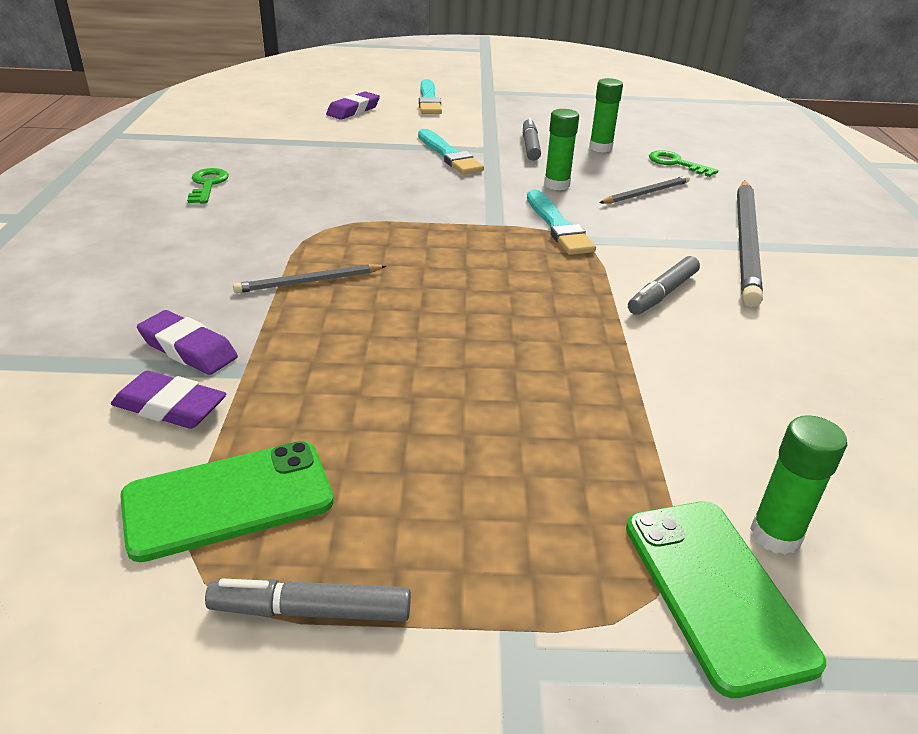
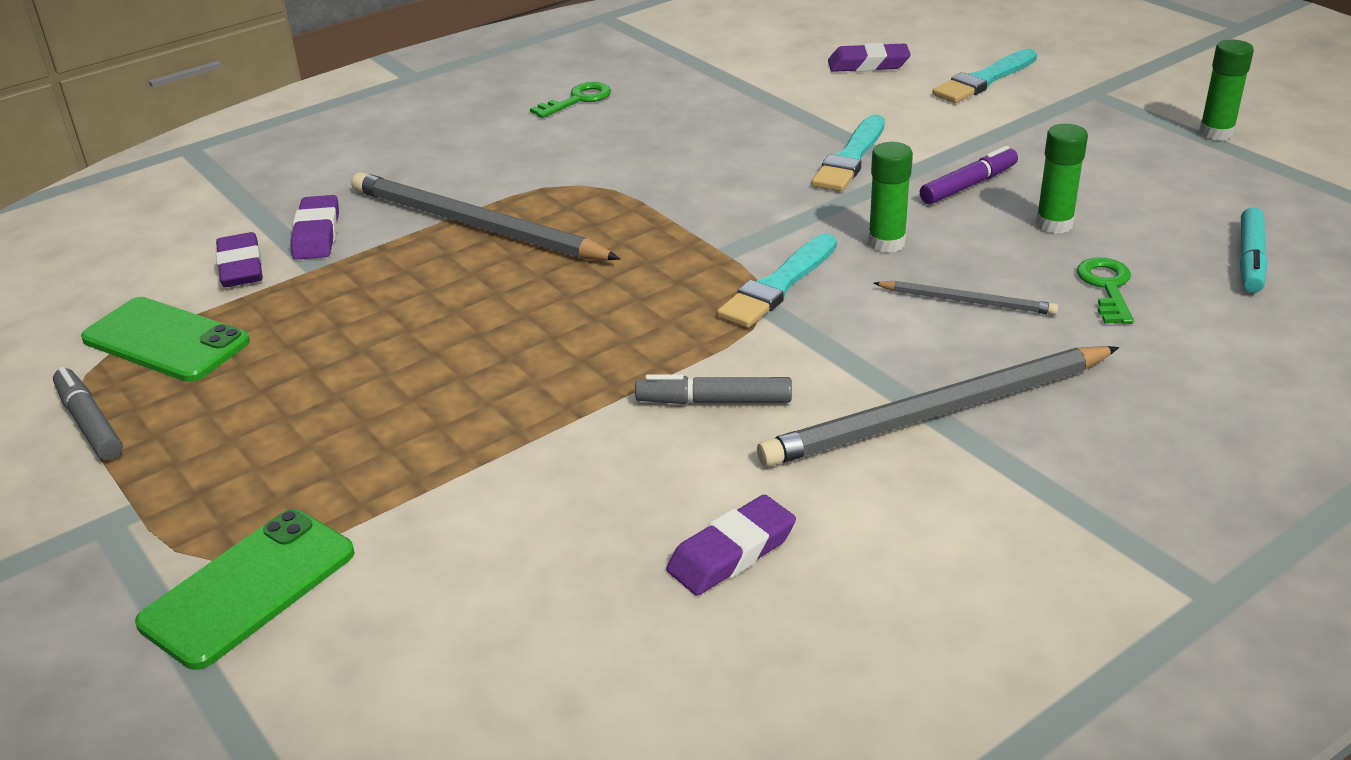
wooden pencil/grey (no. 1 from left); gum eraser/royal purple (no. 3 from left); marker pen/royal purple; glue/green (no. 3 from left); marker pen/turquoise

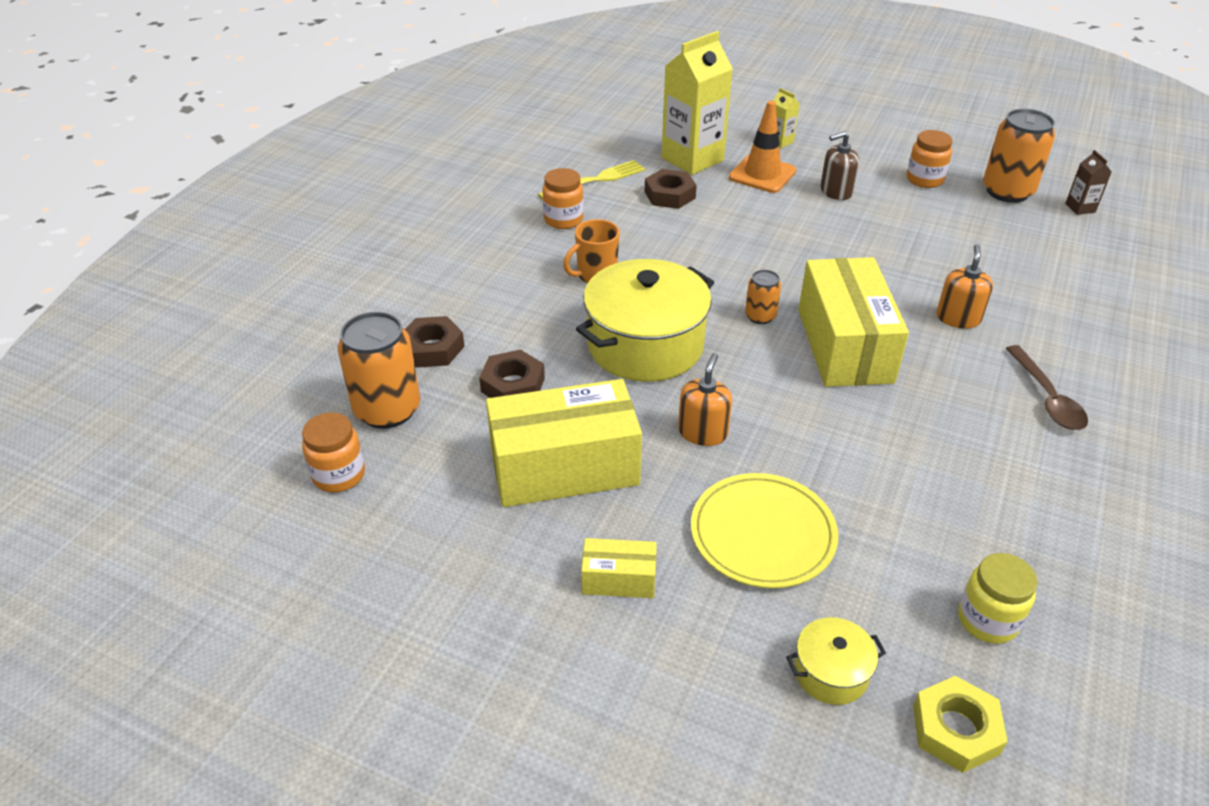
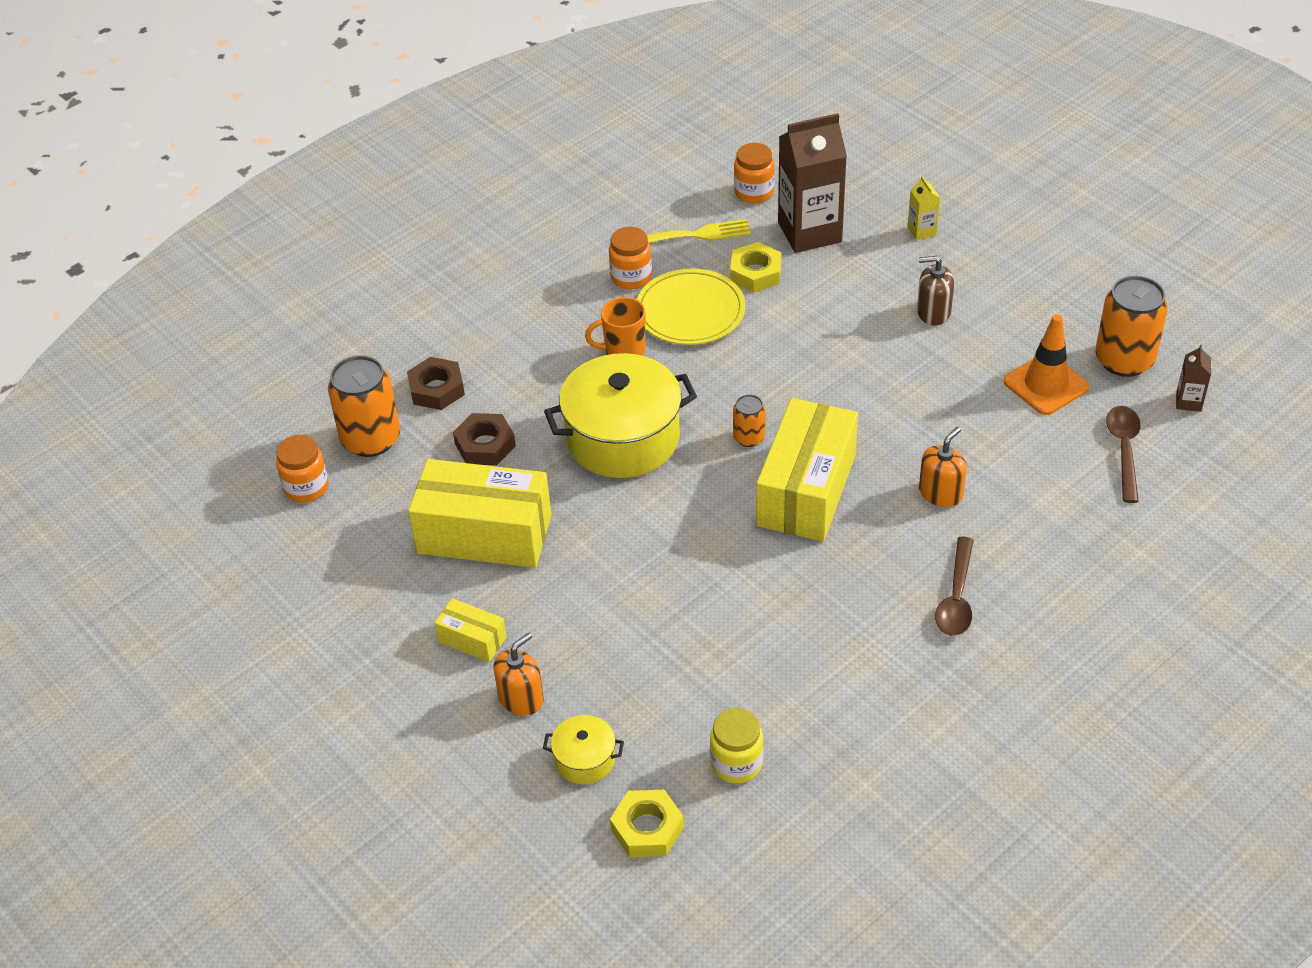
soap dispenser/orange-coloured (no. 1 from left); dinner plate/golden; hex nut/golden (no. 2 from left); preserve jar/orange-coloured (no. 3 from left); carton/russet (no. 1 from left); road cone/orange-coloured; tablespoon/russet (no. 2 from left)

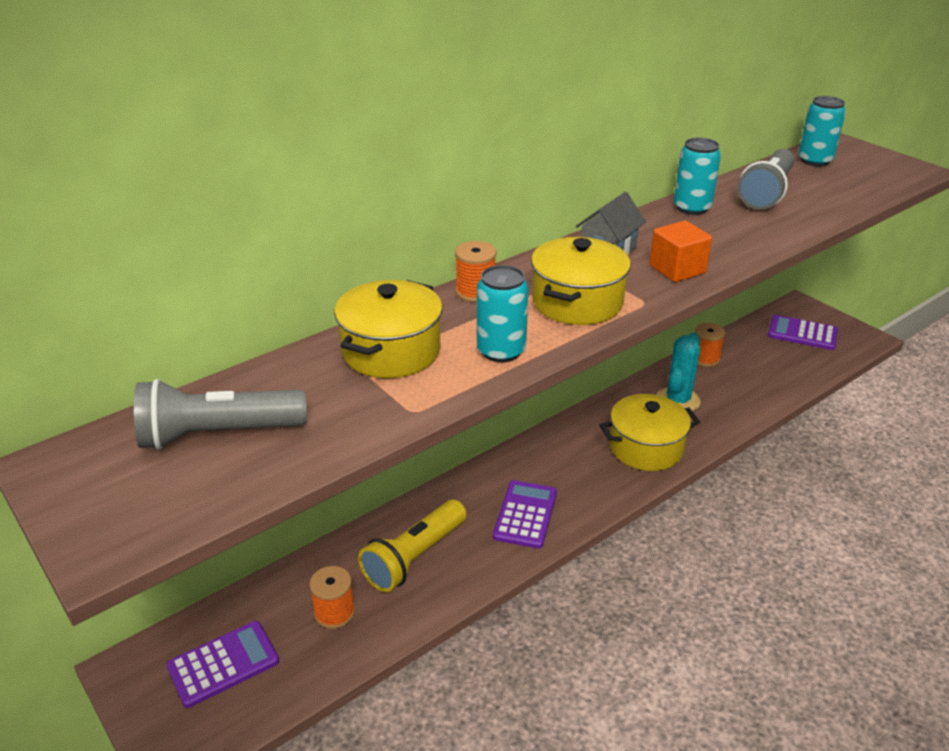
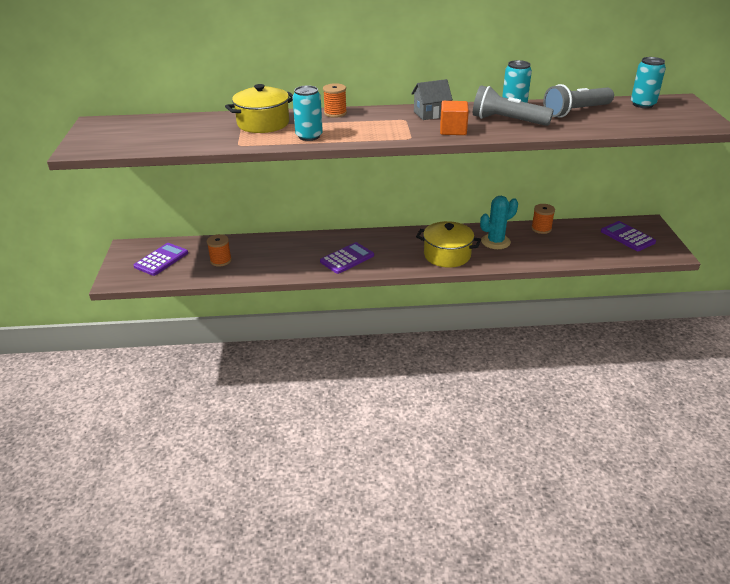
adding machine/royal purple (no. 1 from left); pocket torch/grey (no. 1 from left); pocket torch/golden; stockpot/golden (no. 2 from left in the first image)

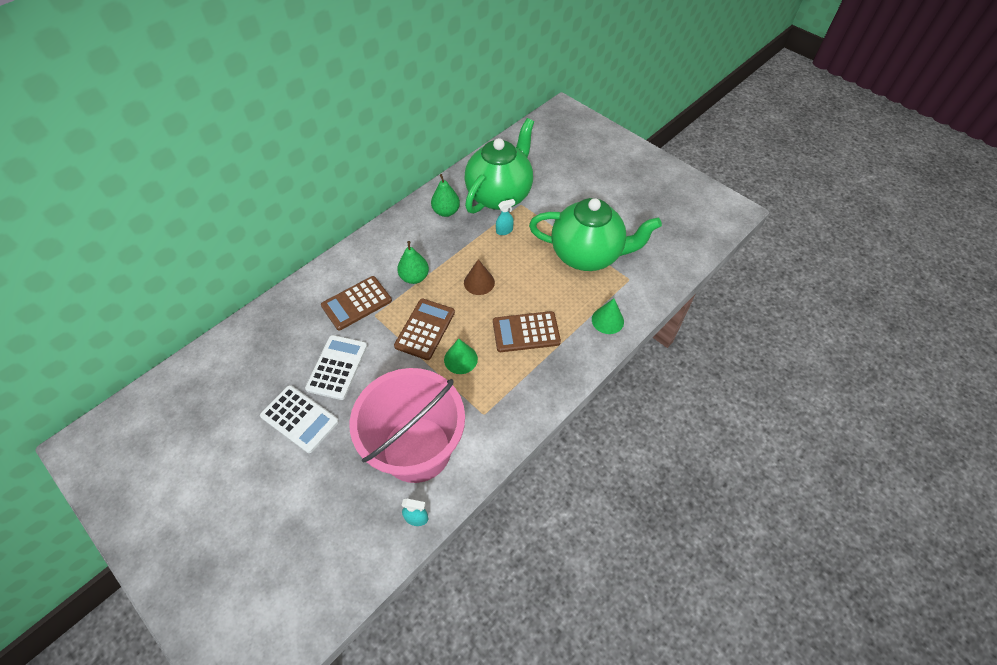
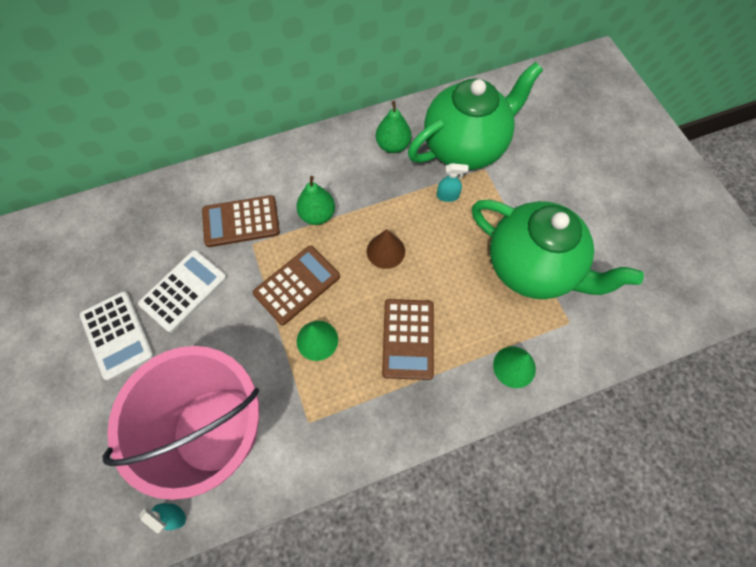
adding machine/russet (no. 3 from left)

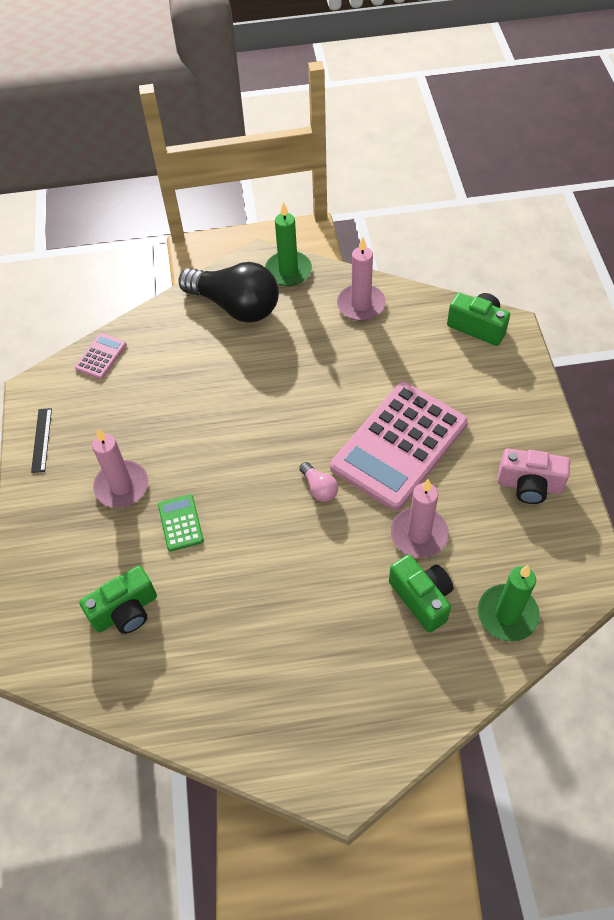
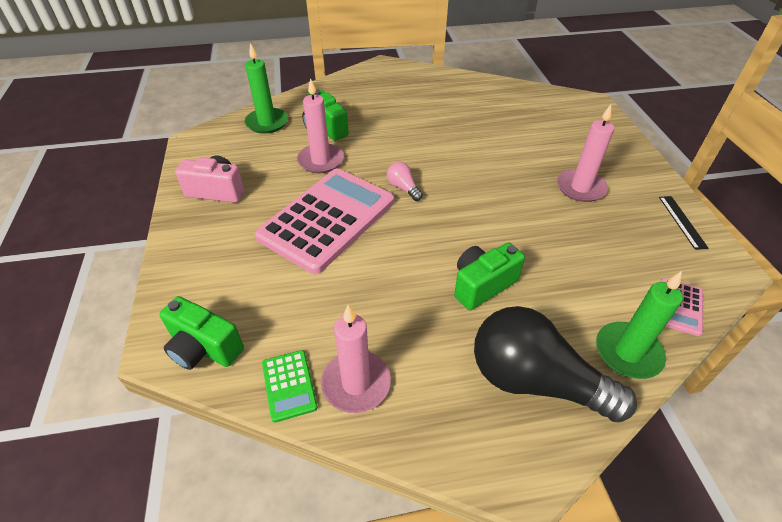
adding machine/green; photo camera/green (no. 3 from left); wax candle/green (no. 2 from left)

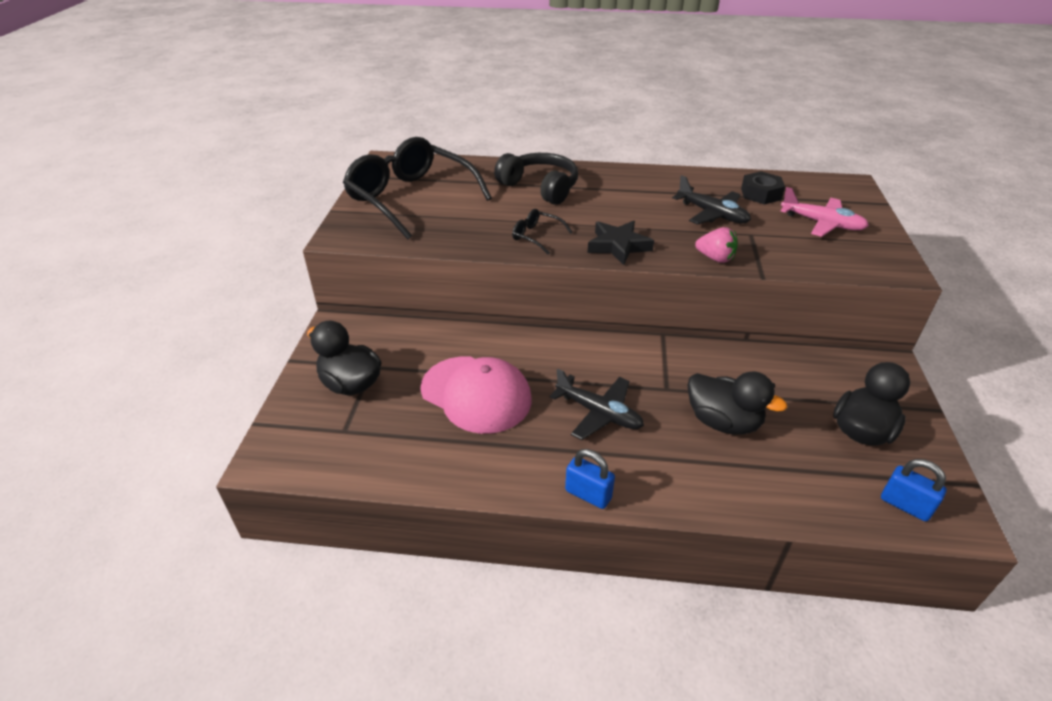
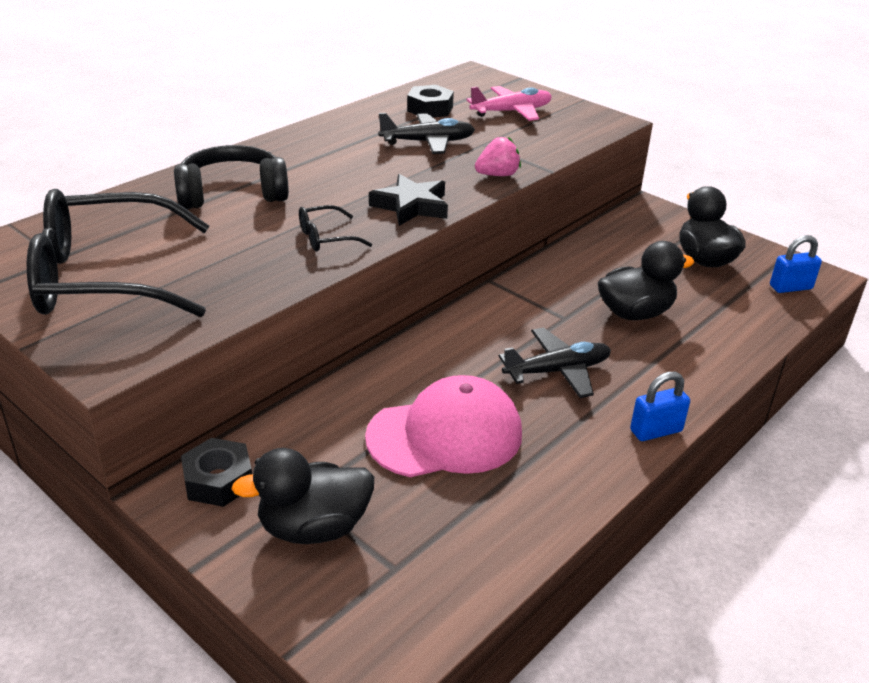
hex nut/black (no. 1 from left)

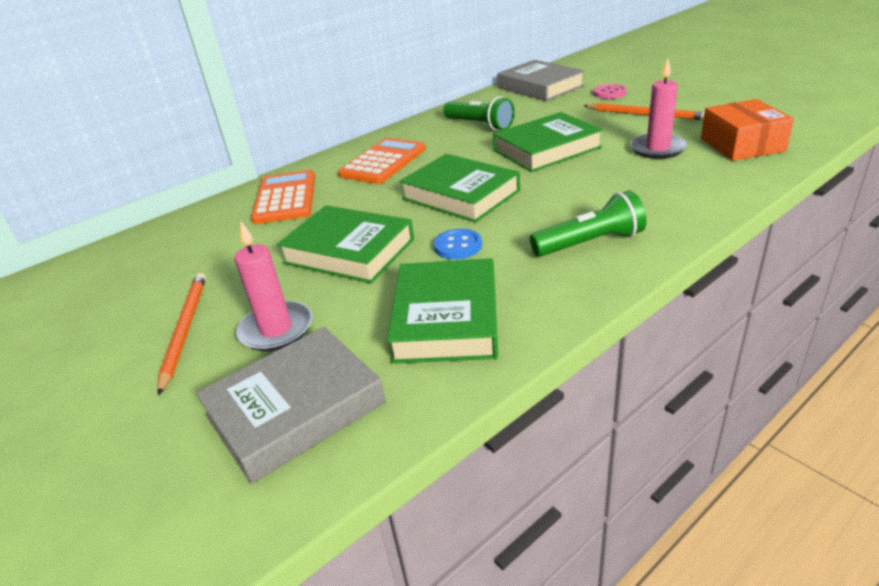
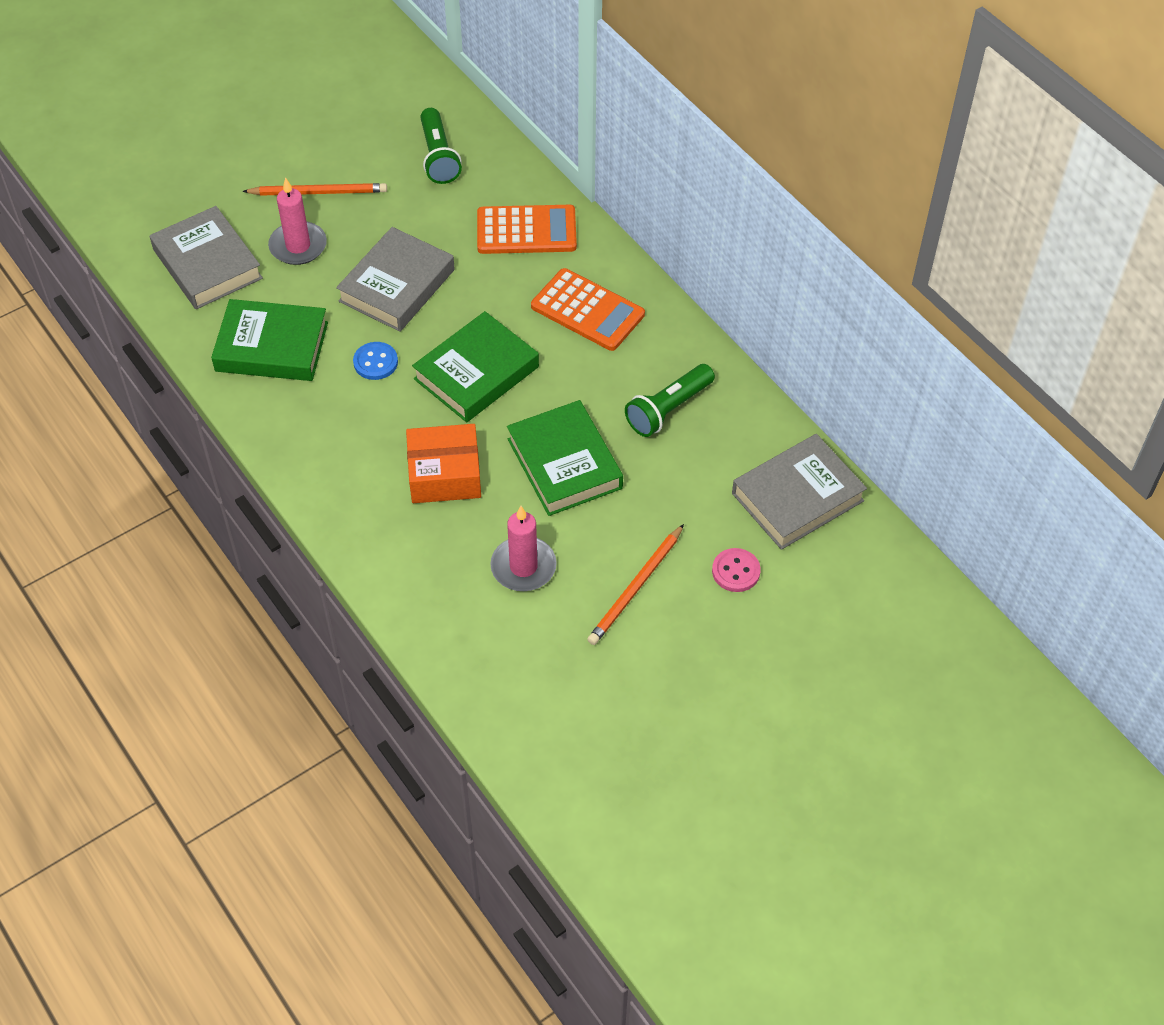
book/grey (no. 2 from left); package/orange-coloured; pocket torch/green (no. 1 from left)

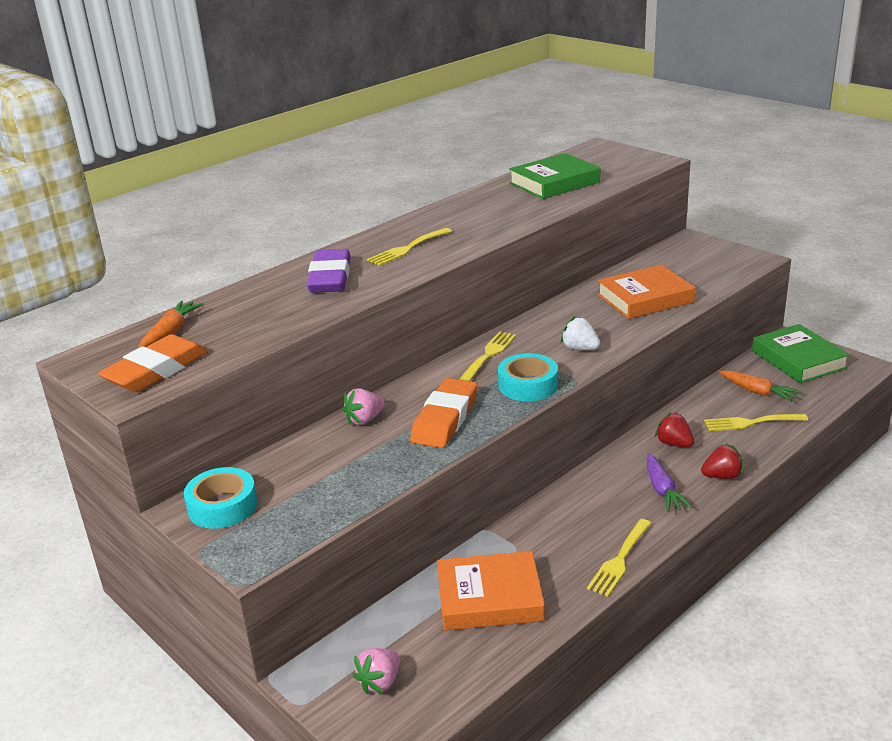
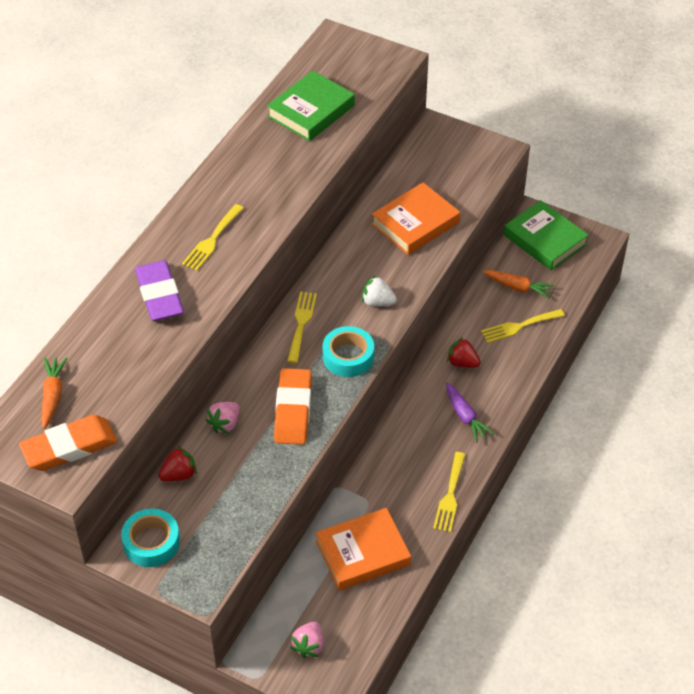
gum eraser/orange-coloured (no. 1 from left); strawberry/crimson (no. 1 from left)

